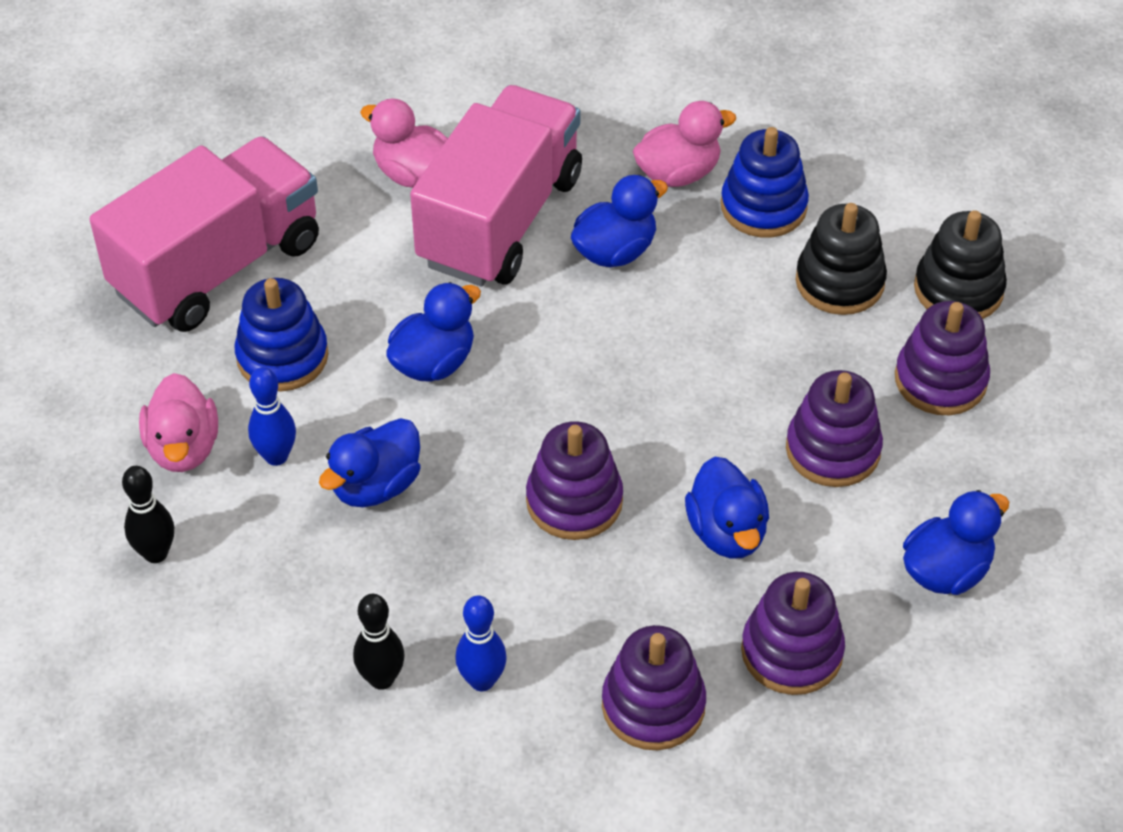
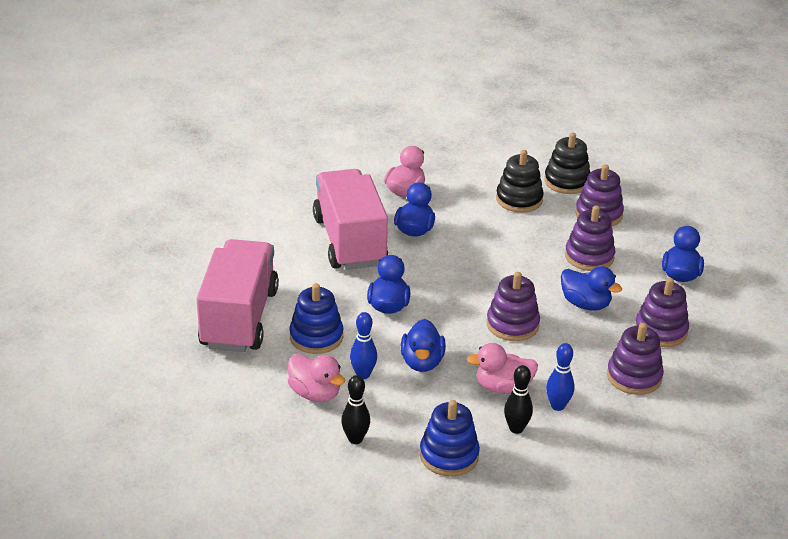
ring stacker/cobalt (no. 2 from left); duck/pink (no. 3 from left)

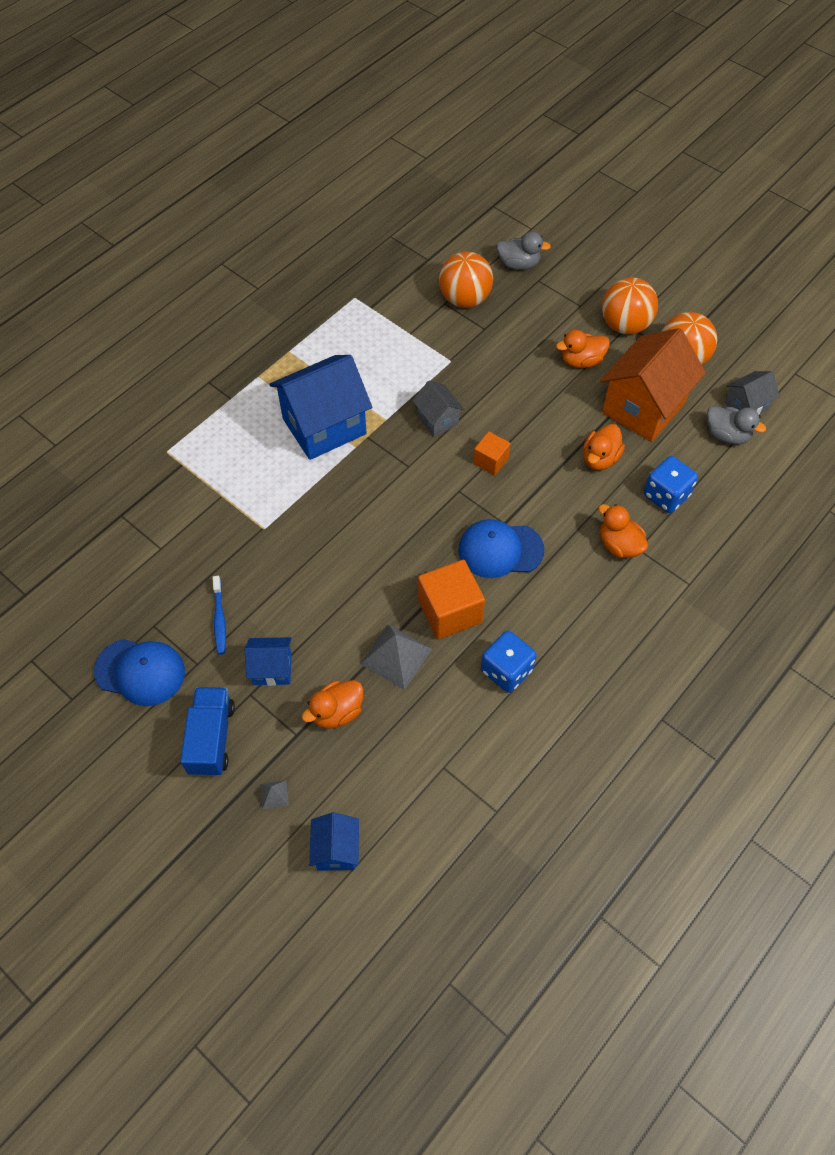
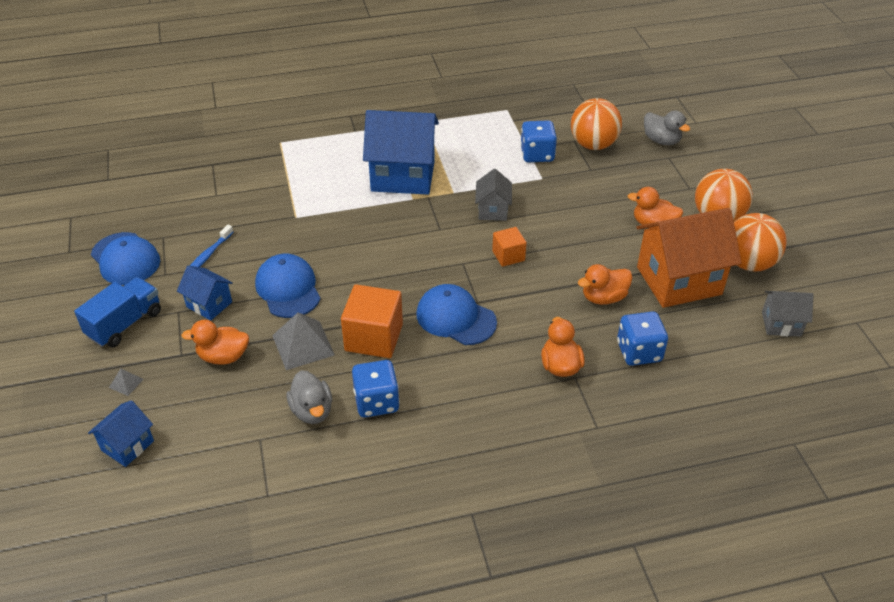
peaked cap/cobalt (no. 2 from left); duck/grey (no. 1 from left); game die/cobalt (no. 2 from left)

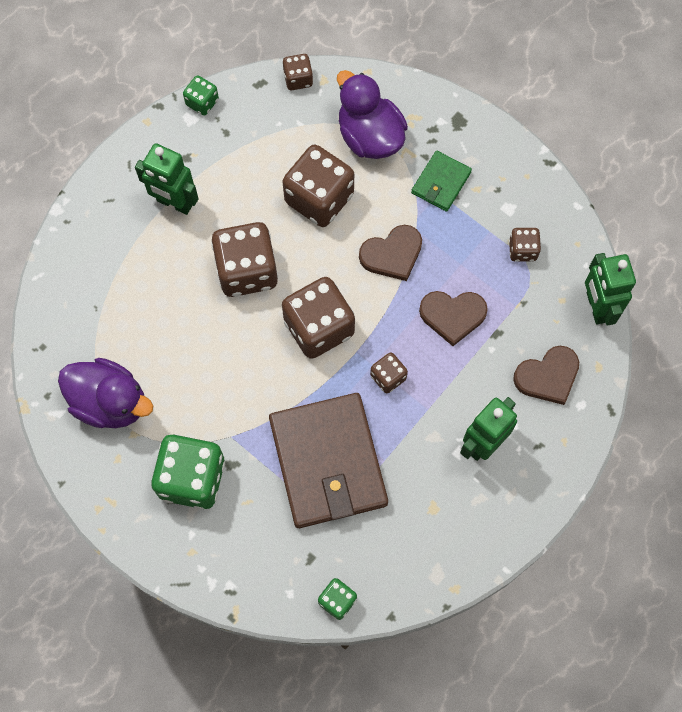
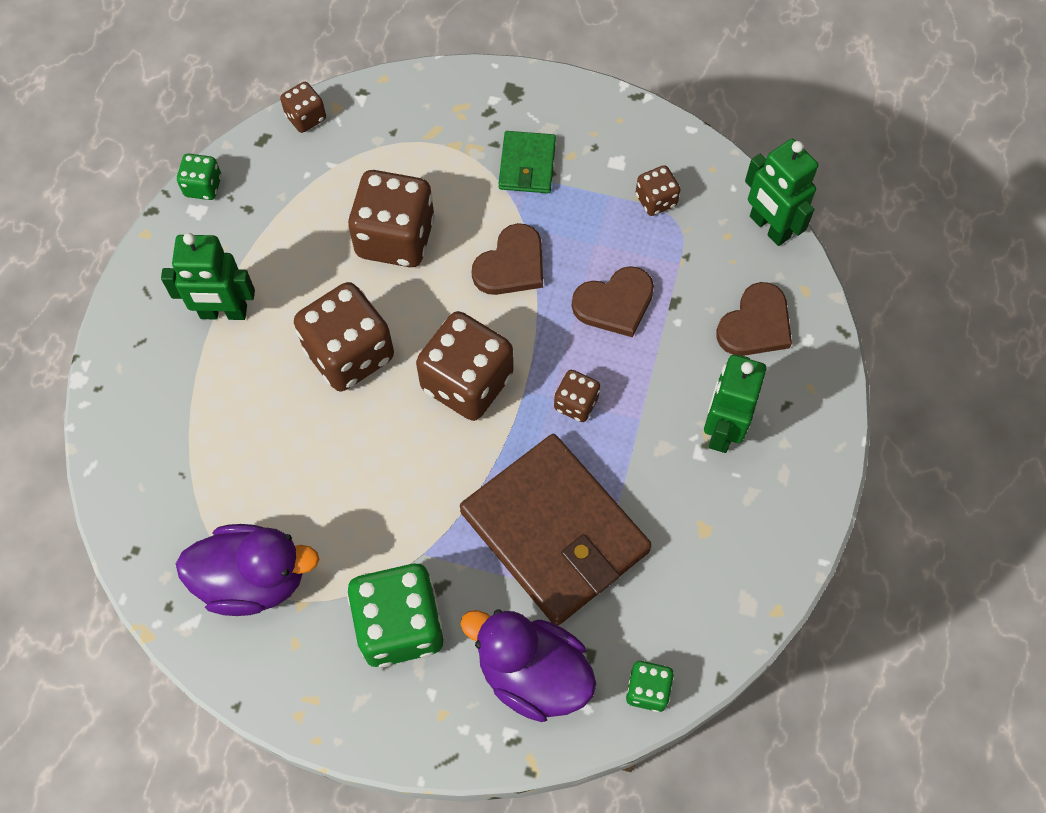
duck/royal purple (no. 2 from left)

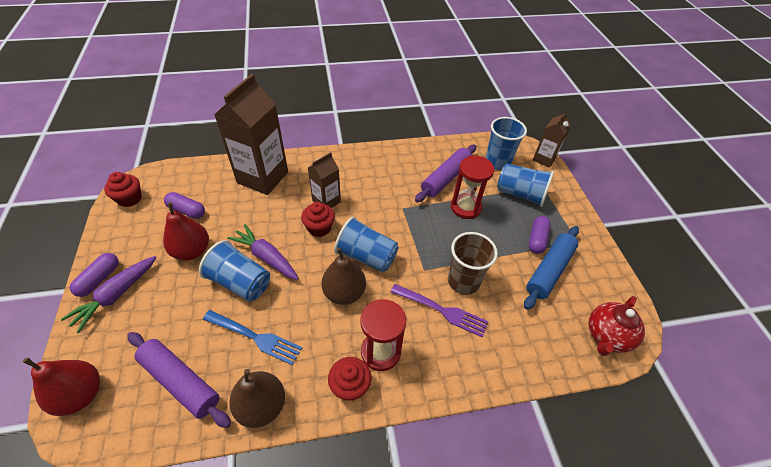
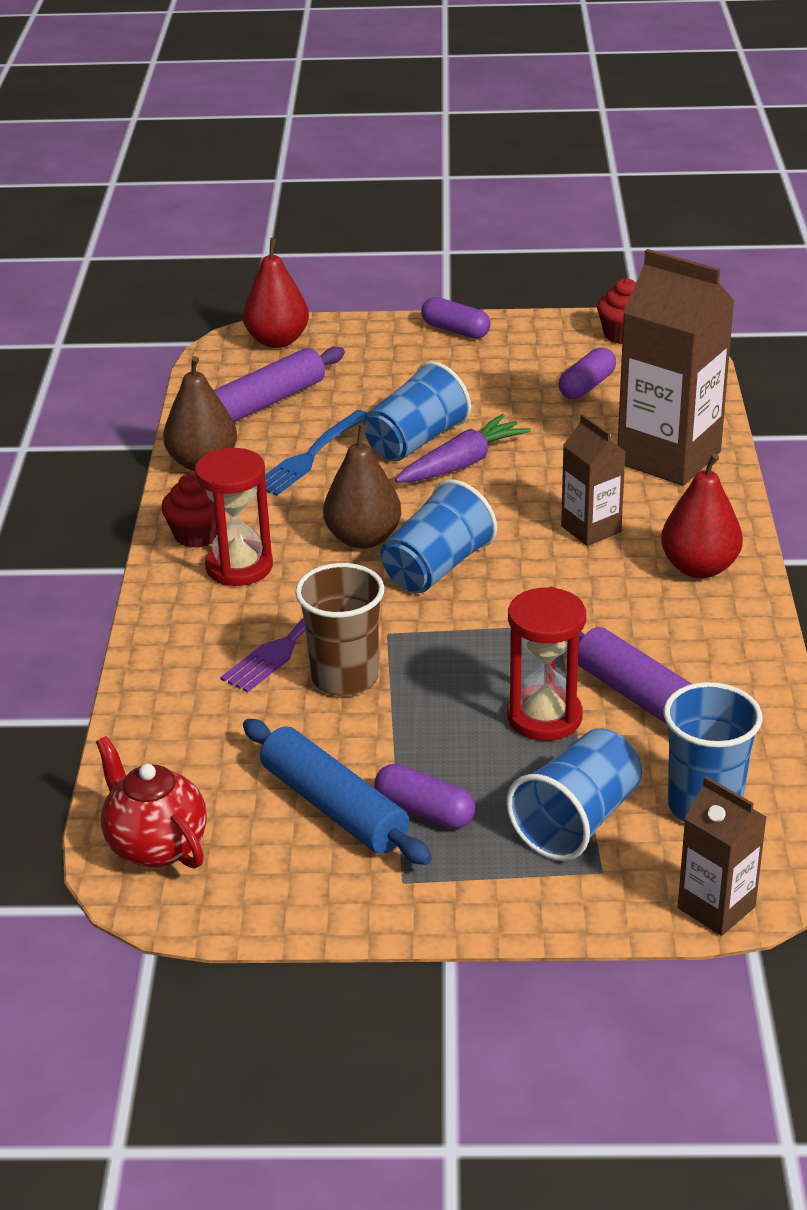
toy pear/crimson (no. 2 from left); carrot/royal purple (no. 1 from left in the first image); cupcake/crimson (no. 2 from left in the first image)

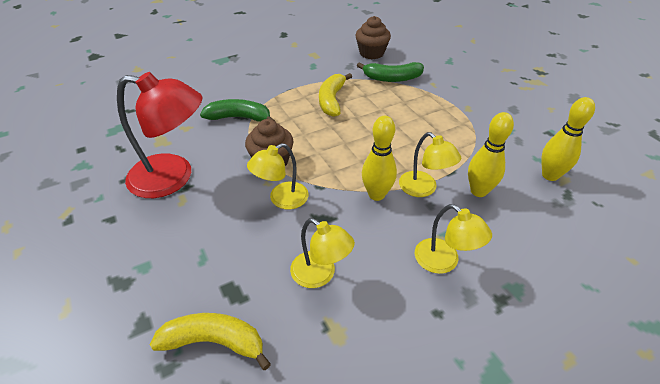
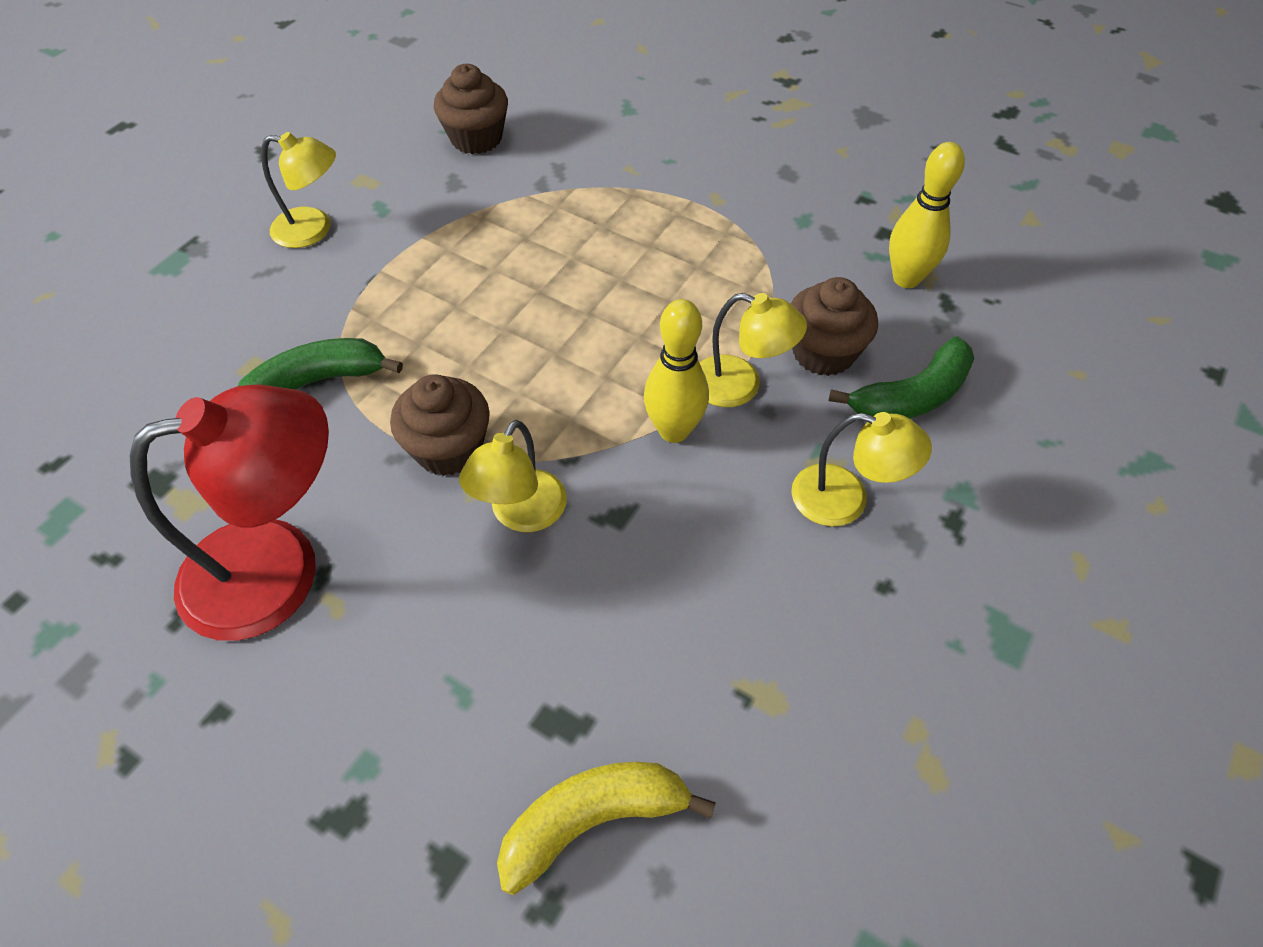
desk lamp/golden (no. 1 from left); cupcake/russet (no. 3 from left); banana fruit/green (no. 2 from left); banana fruit/golden (no. 2 from left in the first image)

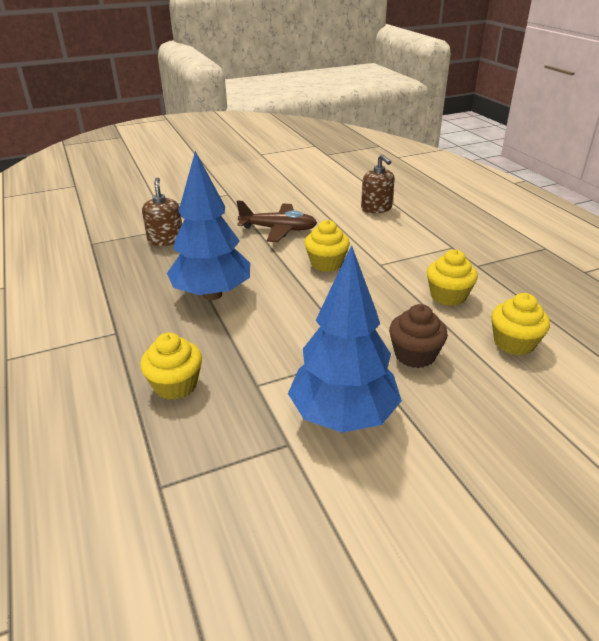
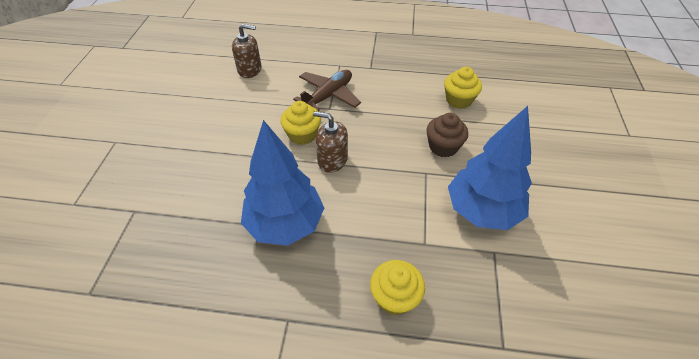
toy plane/russet; soap dispenser/russet (no. 2 from left); cupcake/golden (no. 3 from left in the first image)

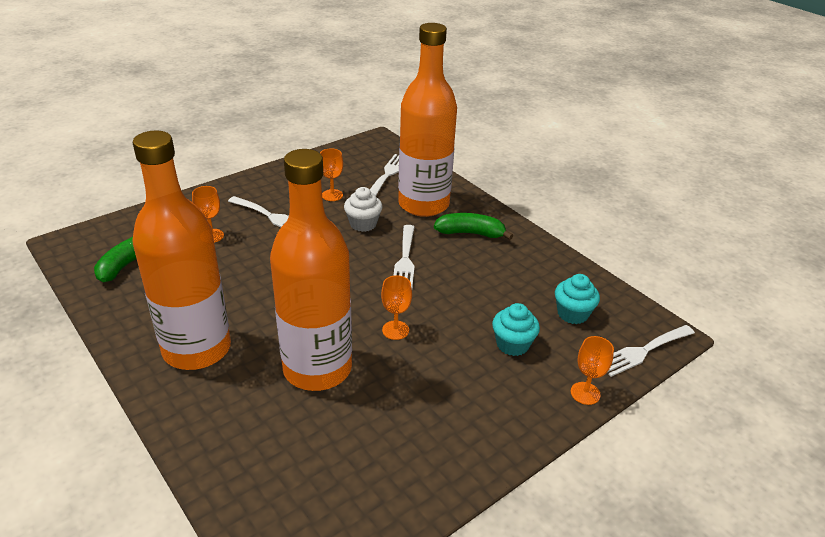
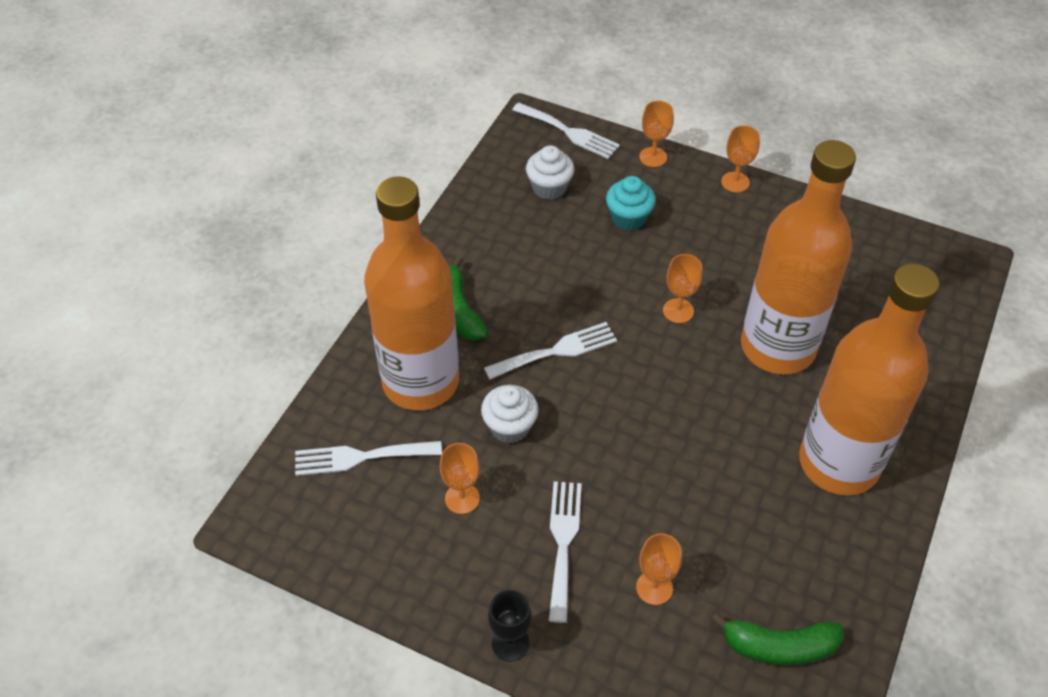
goblet/black; cupcake/pure white (no. 2 from left); goblet/orange-coloured (no. 5 from left)

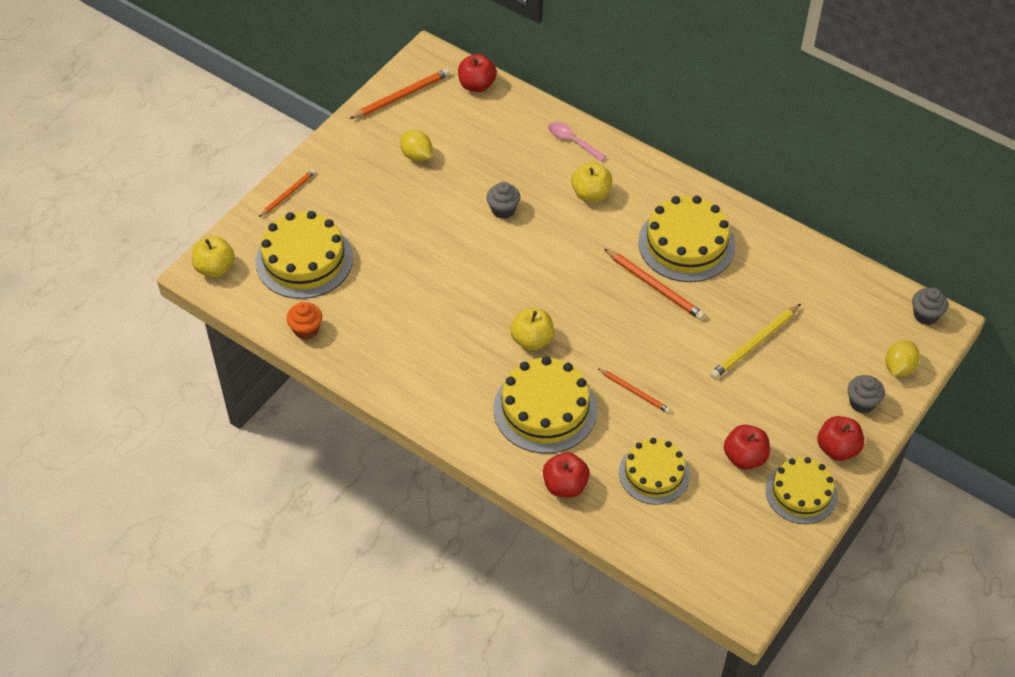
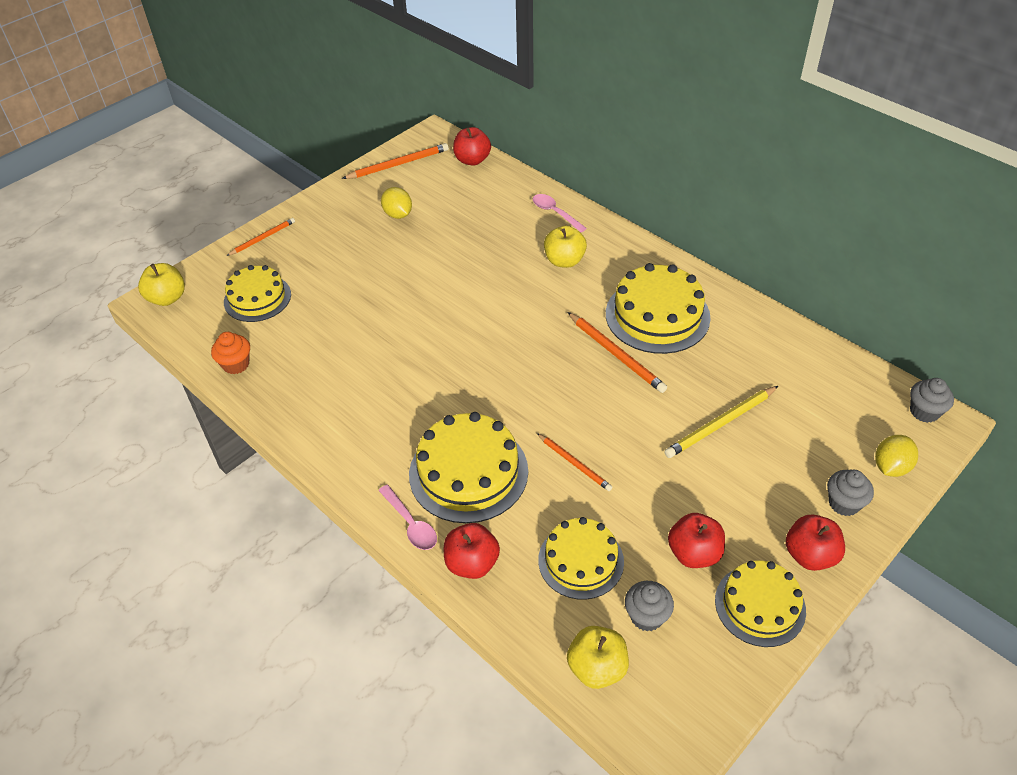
gateau/golden (no. 1 from left); tablespoon/pink (no. 1 from left); apple fruit/golden (no. 3 from left); cupcake/grey (no. 1 from left)

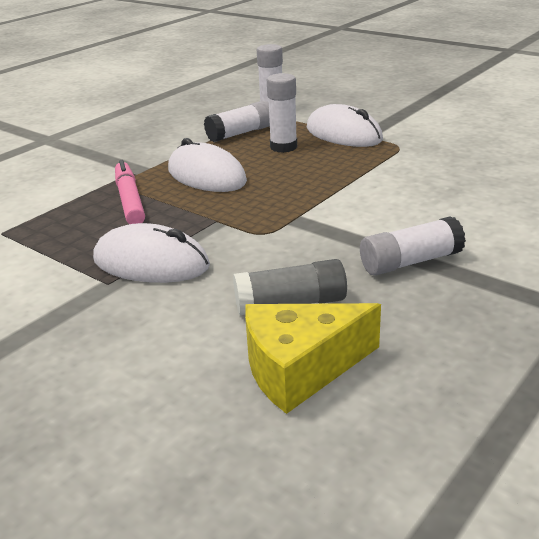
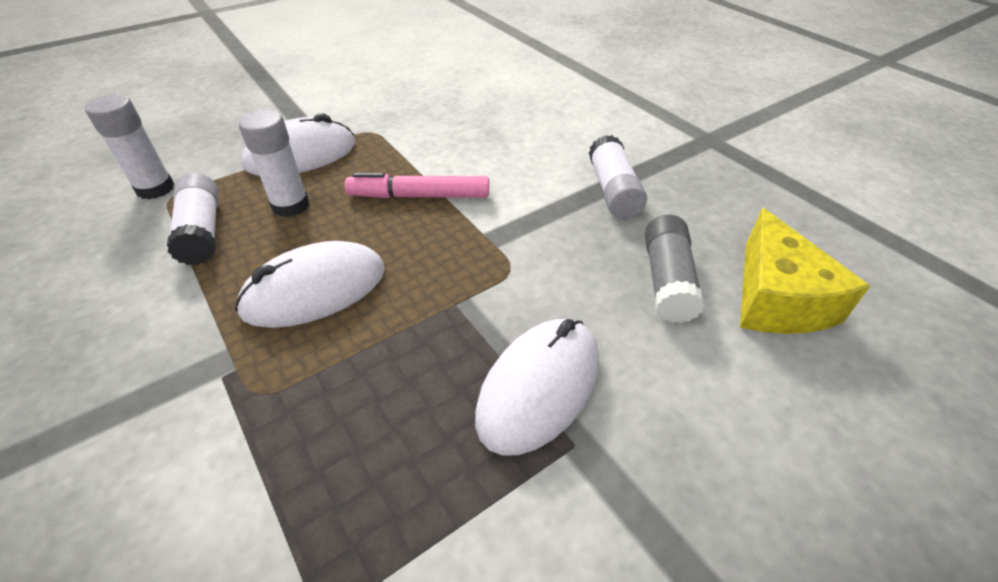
marker pen/pink

